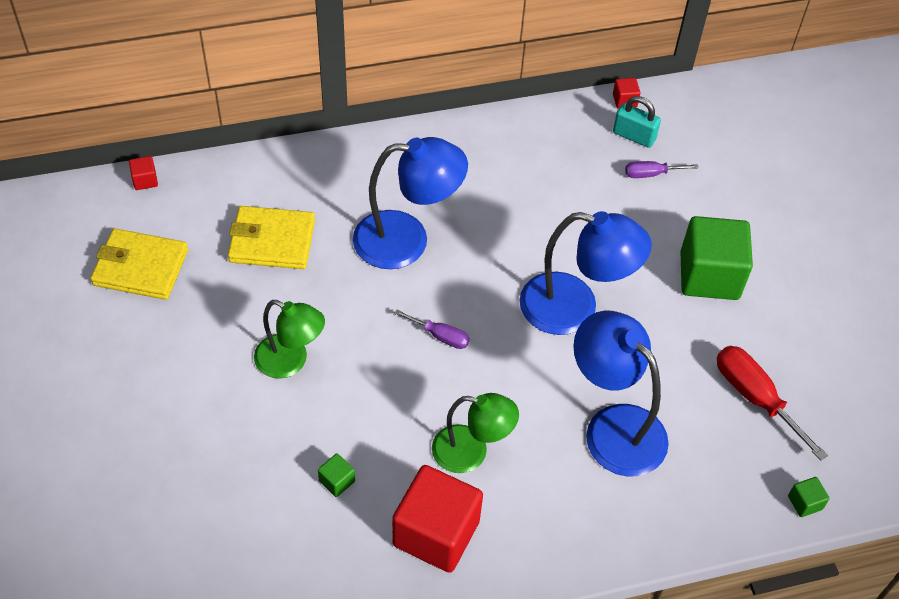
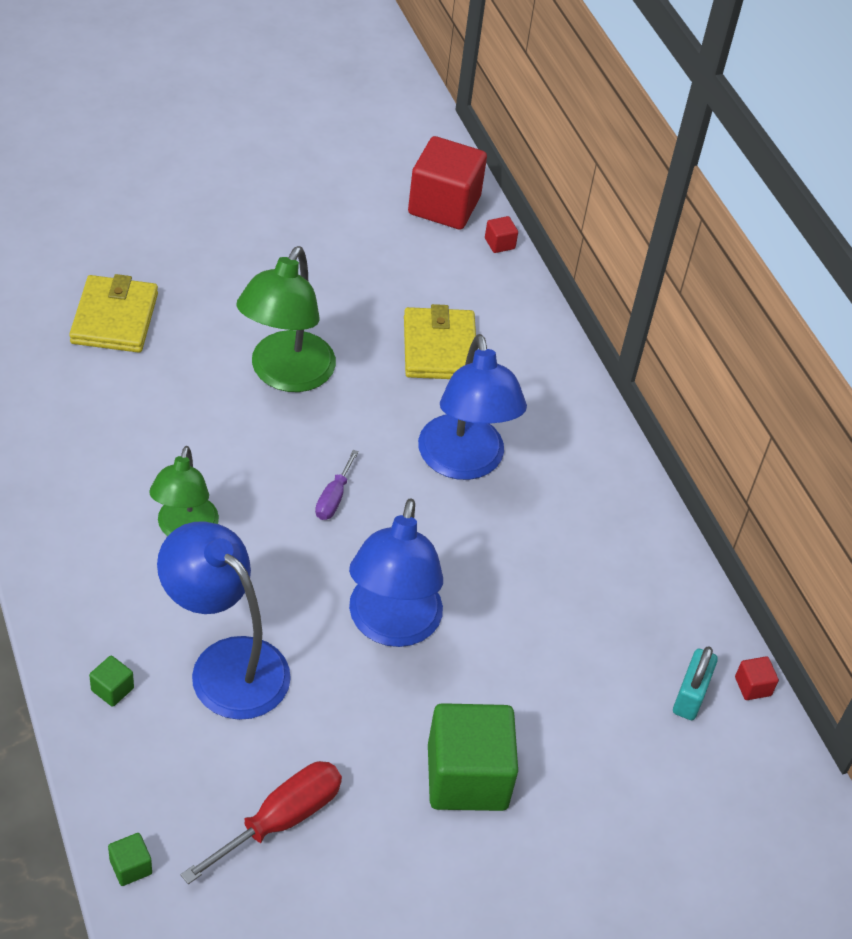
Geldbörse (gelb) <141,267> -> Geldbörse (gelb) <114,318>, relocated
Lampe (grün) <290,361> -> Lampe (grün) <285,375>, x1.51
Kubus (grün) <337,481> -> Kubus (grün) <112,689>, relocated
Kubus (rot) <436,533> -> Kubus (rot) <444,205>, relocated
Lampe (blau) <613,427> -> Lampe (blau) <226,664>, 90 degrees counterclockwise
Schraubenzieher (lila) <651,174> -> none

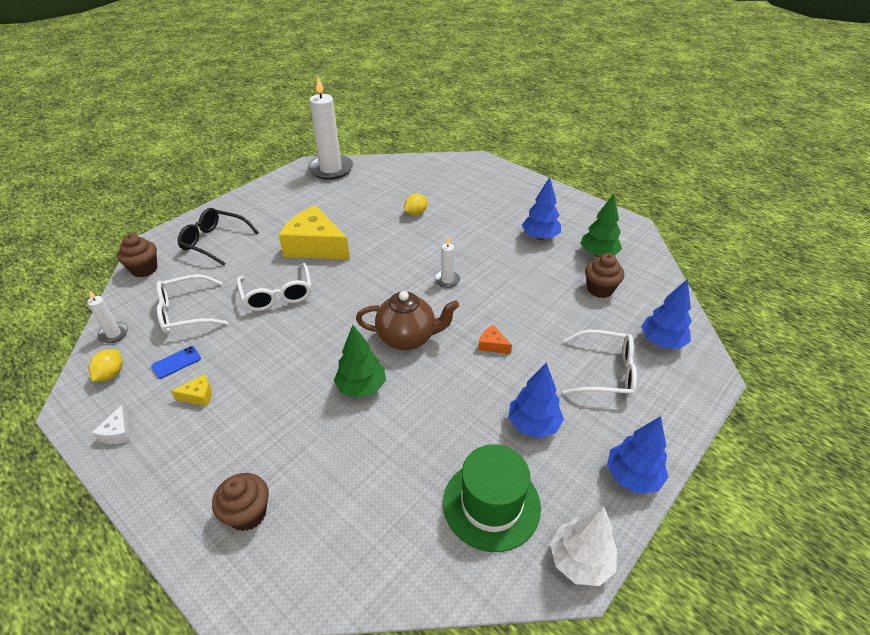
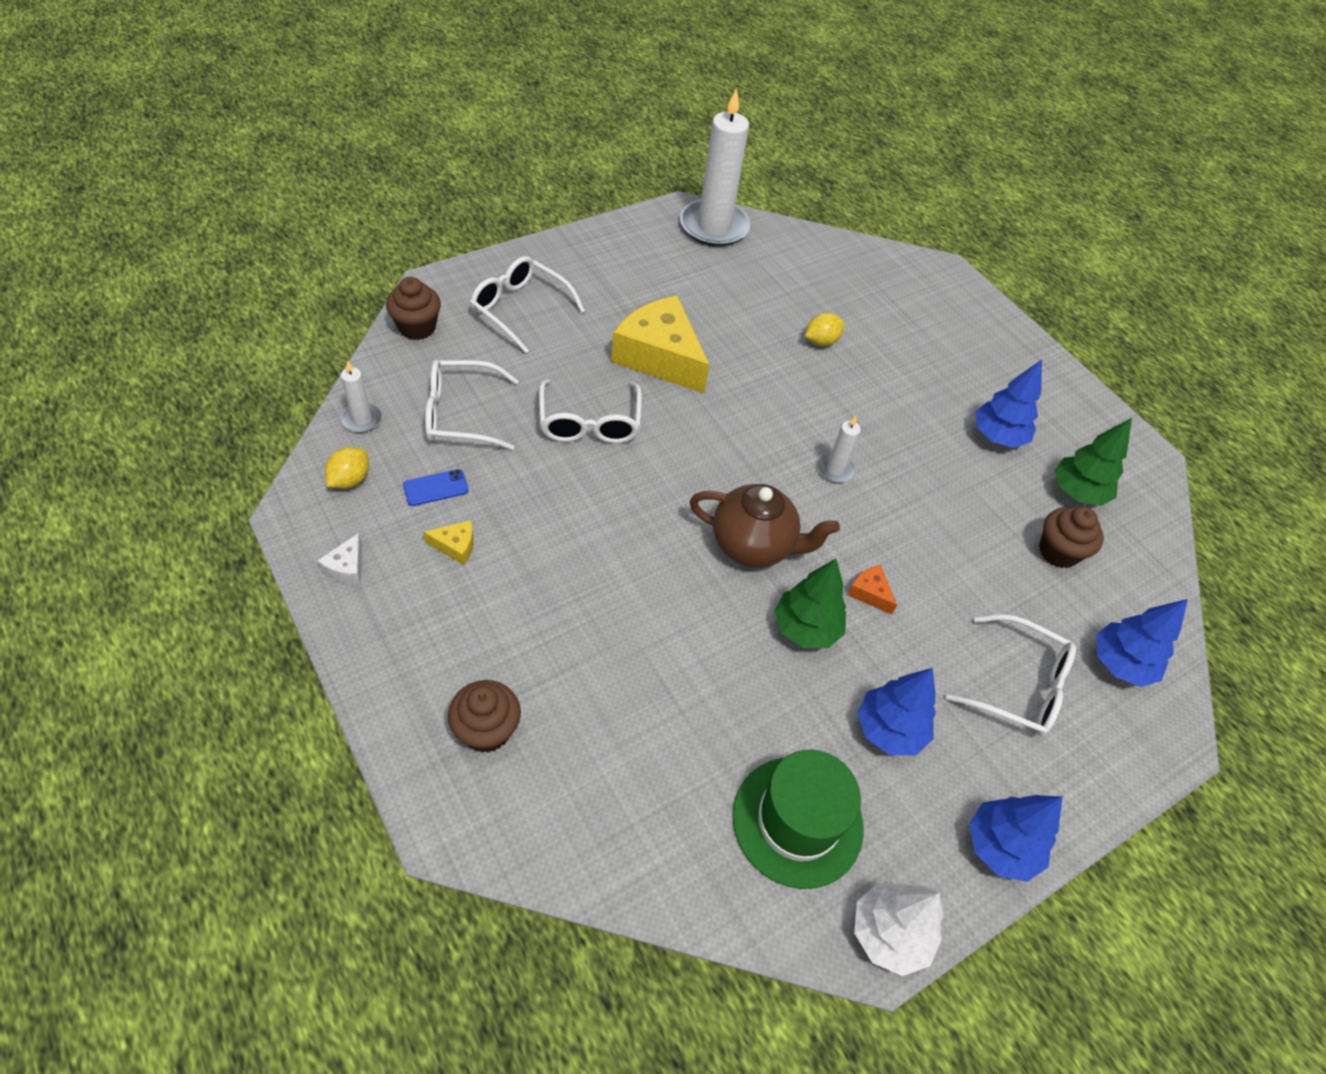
Brille (schwarz) <214,242> -> Brille (weiß) <519,309>
Baum (grün) <361,387> -> Baum (grün) <806,628>, relocated

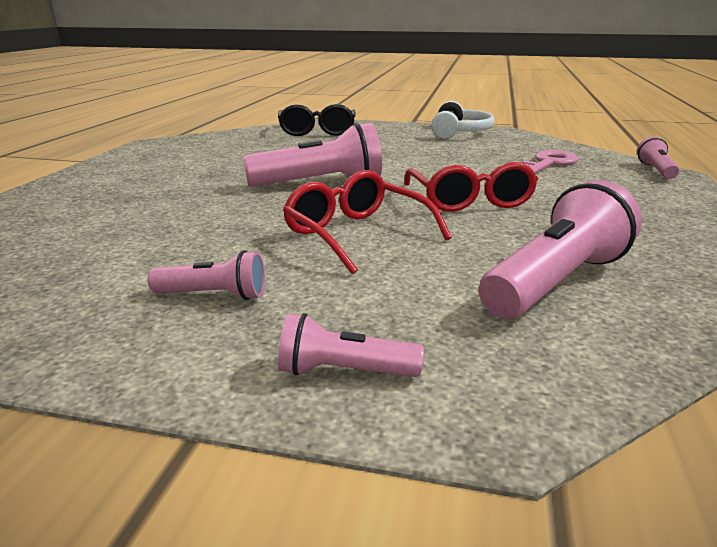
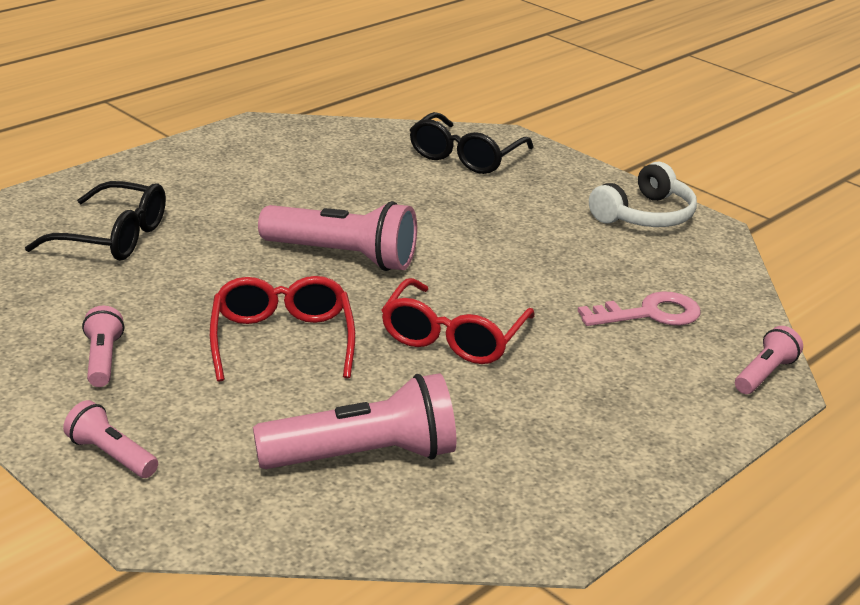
Taschenlampe (rosa) <214,295> -> Taschenlampe (rosa) <103,360>, 135 degrees counterclockwise
none -> Brille (schwarz) <112,237>

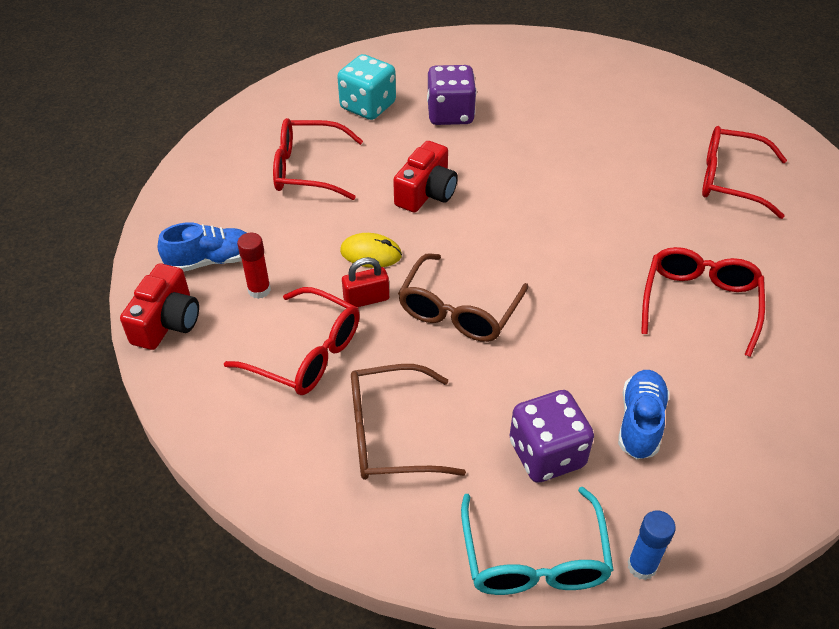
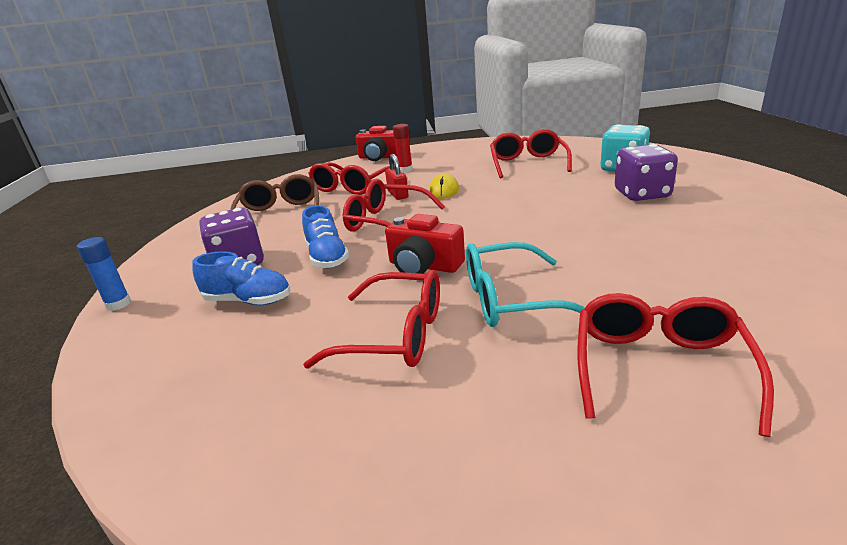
Schuh (blau) <211,260> -> Schuh (blau) <327,257>, relocated
Kamera (rot) <426,192> -> Kamera (rot) <424,266>, relocated
Brille (braun) <458,311> -> Brille (rot) <386,222>
Brille (türkis) <534,559> -> Brille (türkis) <509,299>, relocated

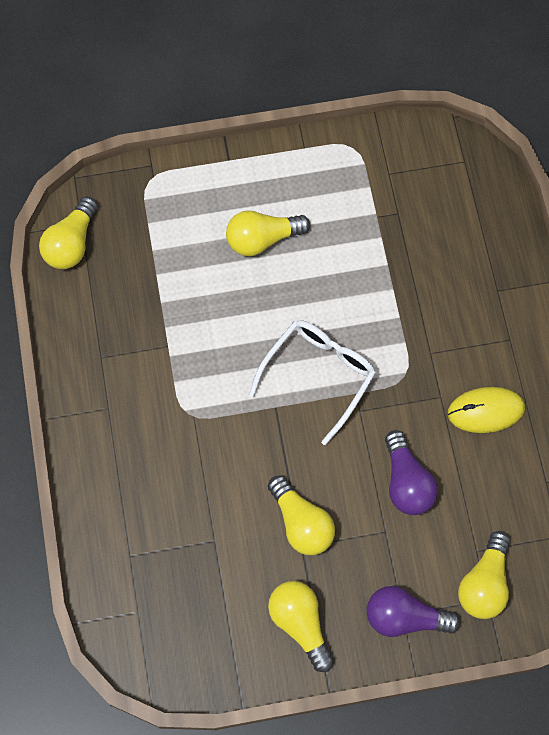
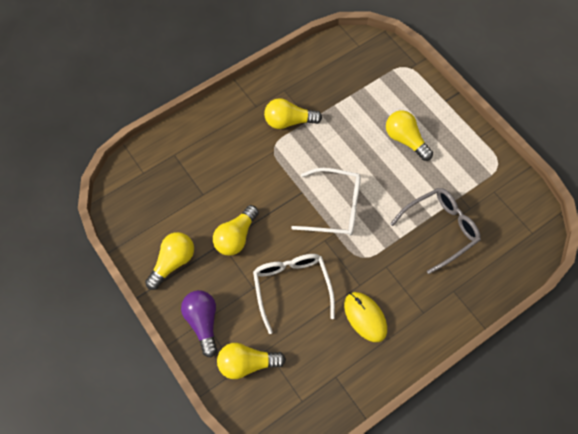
Glühbirne (gelb) <71,243> -> Glühbirne (gelb) <289,121>, relocated
Glühbirne (lila) <406,482> -> Brille (weiß) <292,287>
none -> Brille (grau) <440,229>

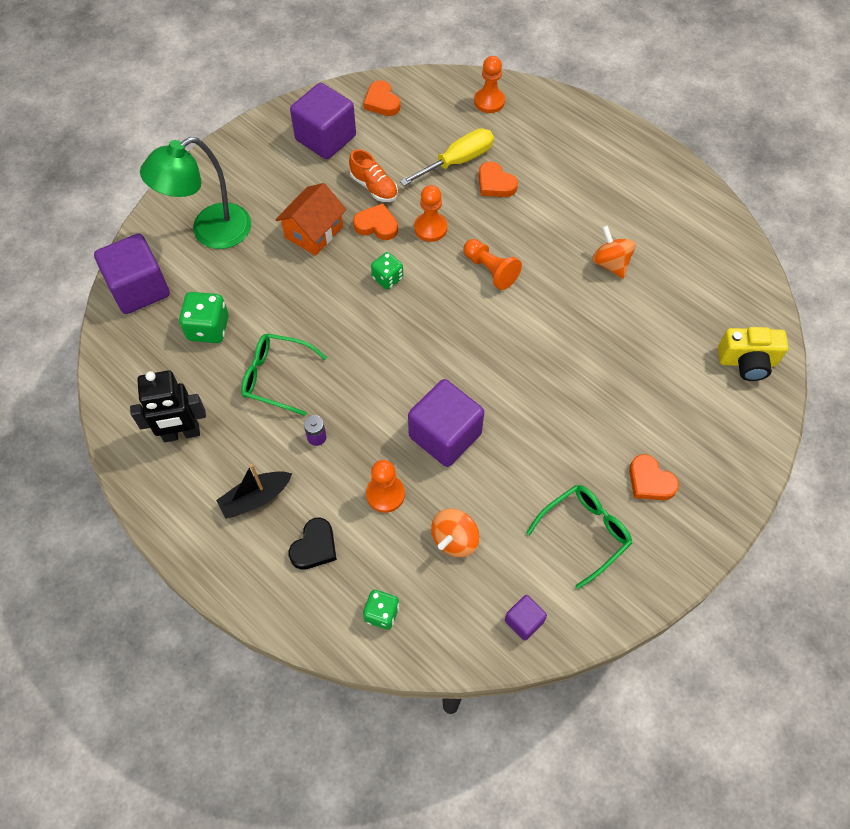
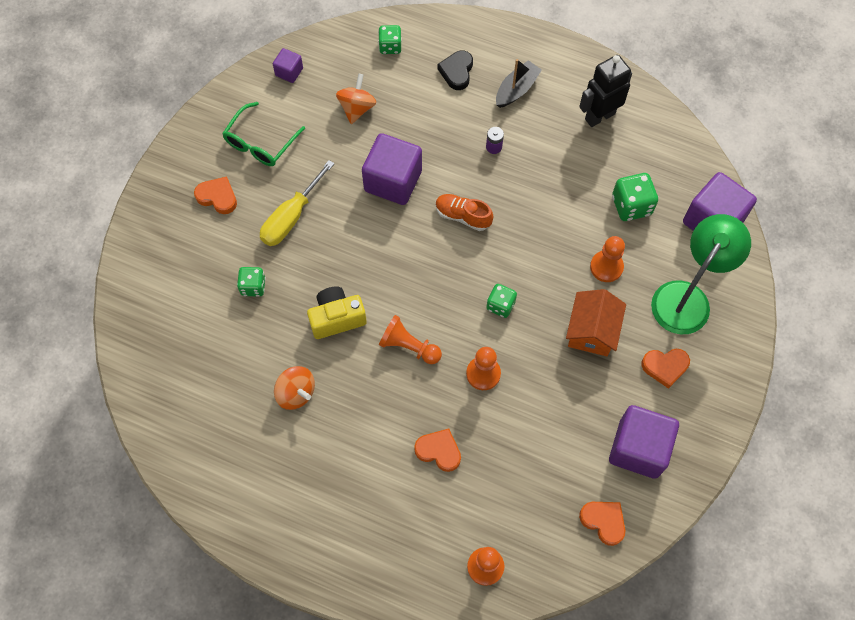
Brille (grün) <276,377> -> none
Schuh (orange) <374,187> -> Schuh (orange) <463,216>, relocated
Herz (orange) <376,225> -> Herz (orange) <665,367>, relocated
Bauer (orange) <385,494> -> Bauer (orange) <606,267>, relocated
Schraubenzieher (gelb) <457,161> -> Schraubenzieher (gelb) <291,217>, relocated
Kamera (gelb) <747,362> -> Kamera (gelb) <337,318>, relocated
none -> Spielwürfel (grün) <253,286>

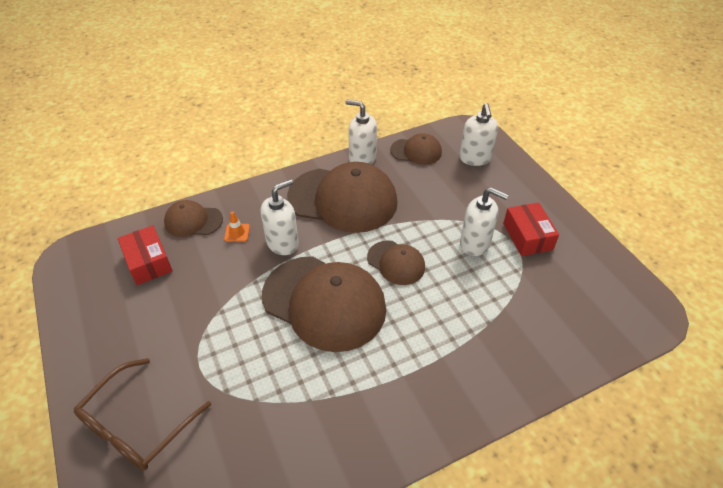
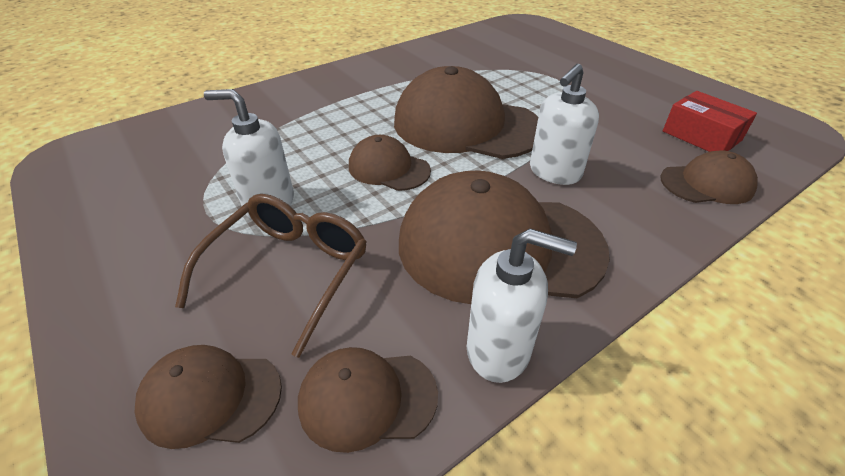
Brille (braun) <137,425> -> Brille (braun) <288,271>, relocated
Leitkegel (orange) <237,233> -> none
Seifenspender (weiß) <475,158> -> Kappe (braun) <210,397>
Schachtel (rot) <527,236> -> none

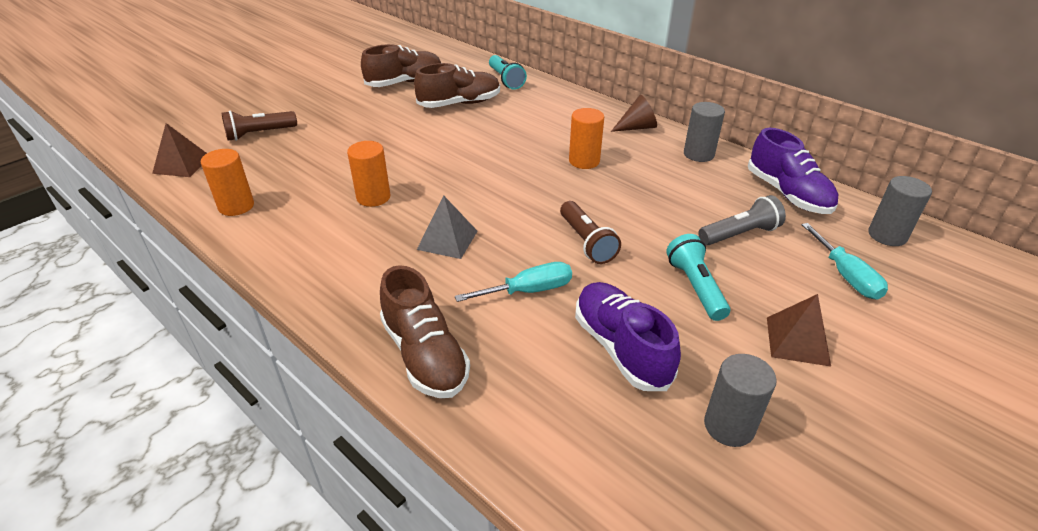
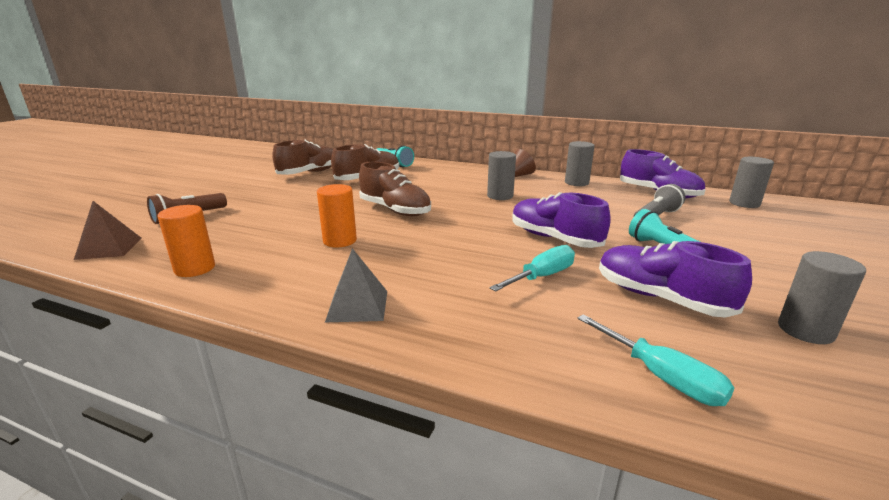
Schuh (braun) <424,355> -> Schuh (braun) <395,210>, relocated
Pyramide (grau) <447,240> -> Pyramide (grau) <357,305>, relocated
Taschenlampe (braun) <587,242> -> Schuh (lila) <554,239>
Vollzylinder (orange) <584,161> -> Vollzylinder (grau) <500,196>
Pyramide (braun) <797,341> -> none
Schraubenzieher (türkis) <845,276> -> Schraubenzieher (türkis) <661,377>, relocated

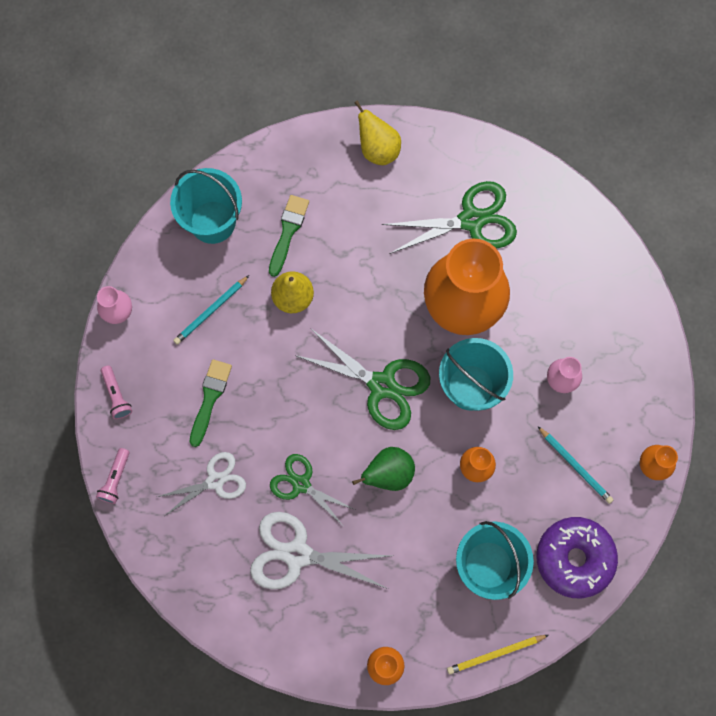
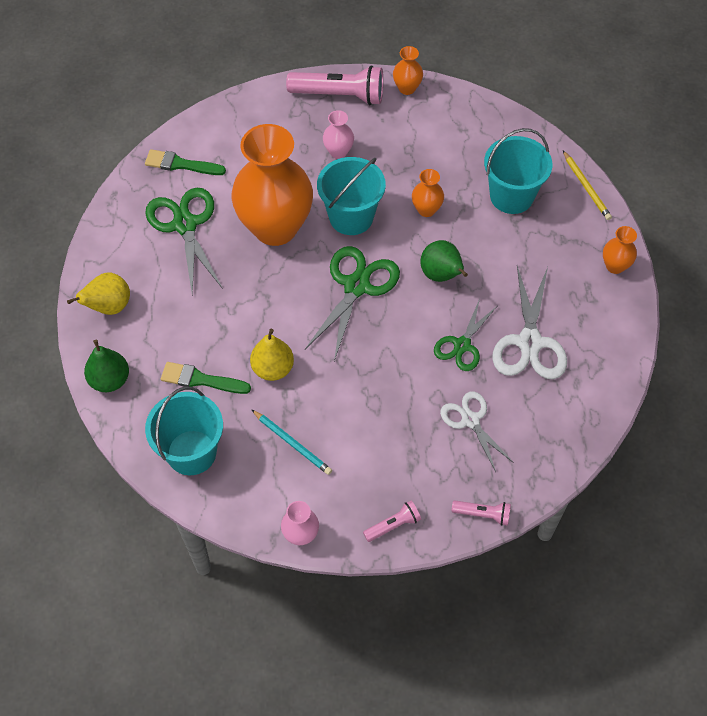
Pinsel (grün) <210,398> -> Pinsel (grün) <181,164>, relocated
Donut (lila) <574,558> -> none
Bleistift (türkis) <575,466> -> none
none -> Birne (grün) <110,380>
none -> Taschenlampe (rosa) <339,95>

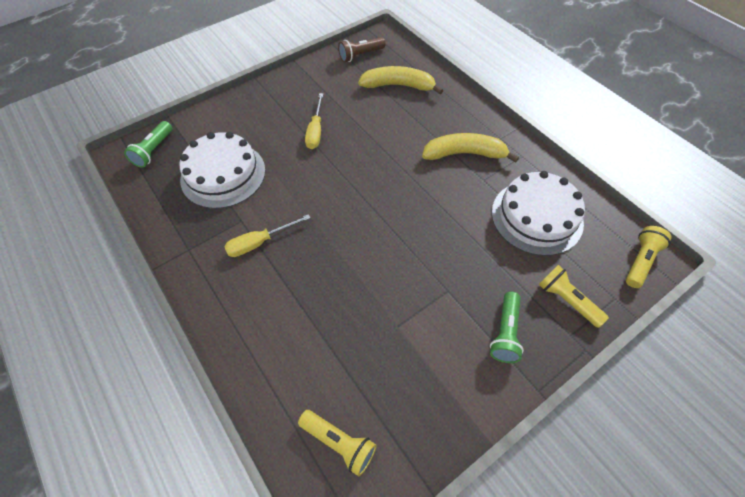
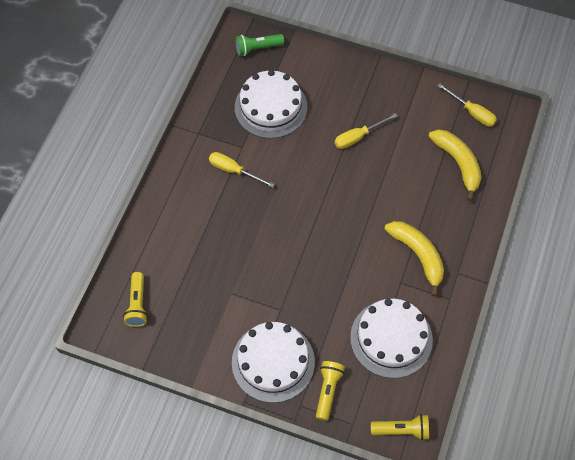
Taschenlampe (braun) <360,55> -> Schraubenzieher (gelb) <472,112>
Taschenlampe (grün) <505,333> -> Kuchen (weiß) <273,362>

